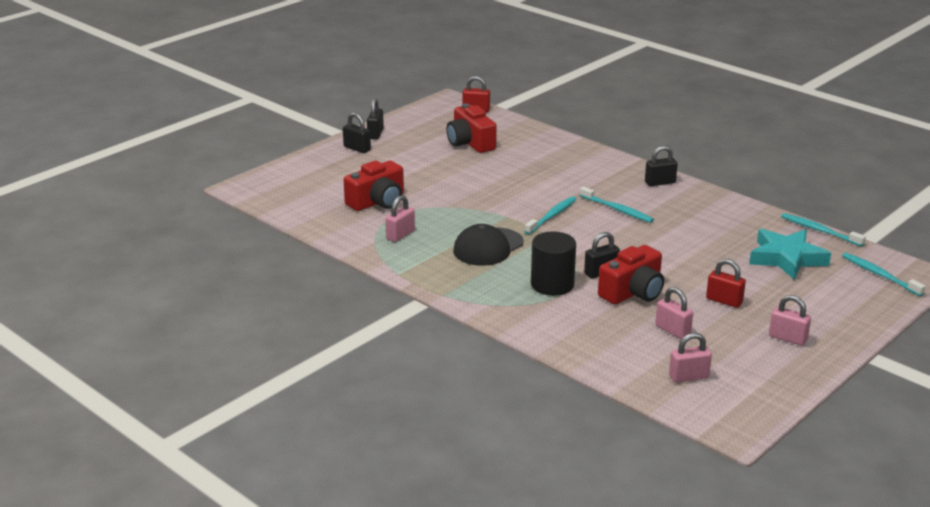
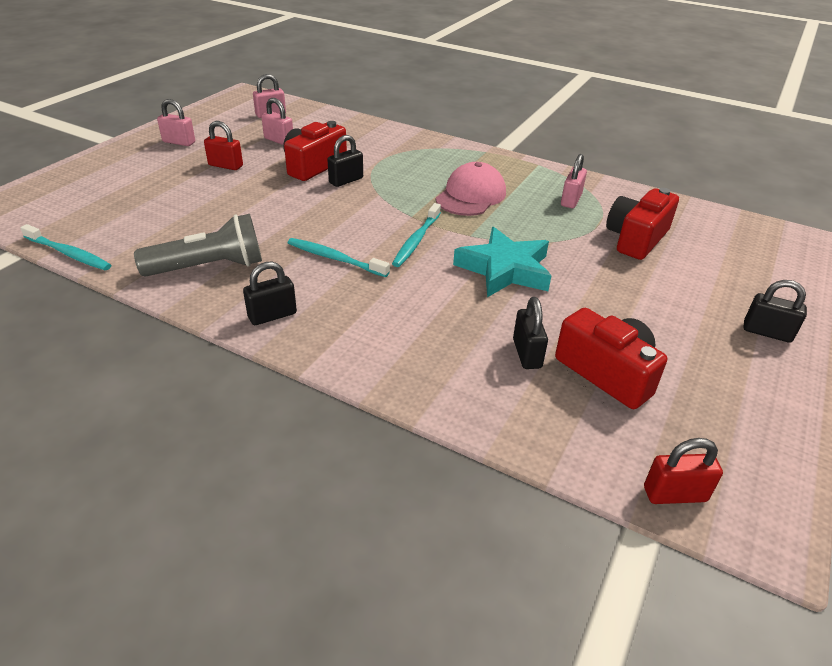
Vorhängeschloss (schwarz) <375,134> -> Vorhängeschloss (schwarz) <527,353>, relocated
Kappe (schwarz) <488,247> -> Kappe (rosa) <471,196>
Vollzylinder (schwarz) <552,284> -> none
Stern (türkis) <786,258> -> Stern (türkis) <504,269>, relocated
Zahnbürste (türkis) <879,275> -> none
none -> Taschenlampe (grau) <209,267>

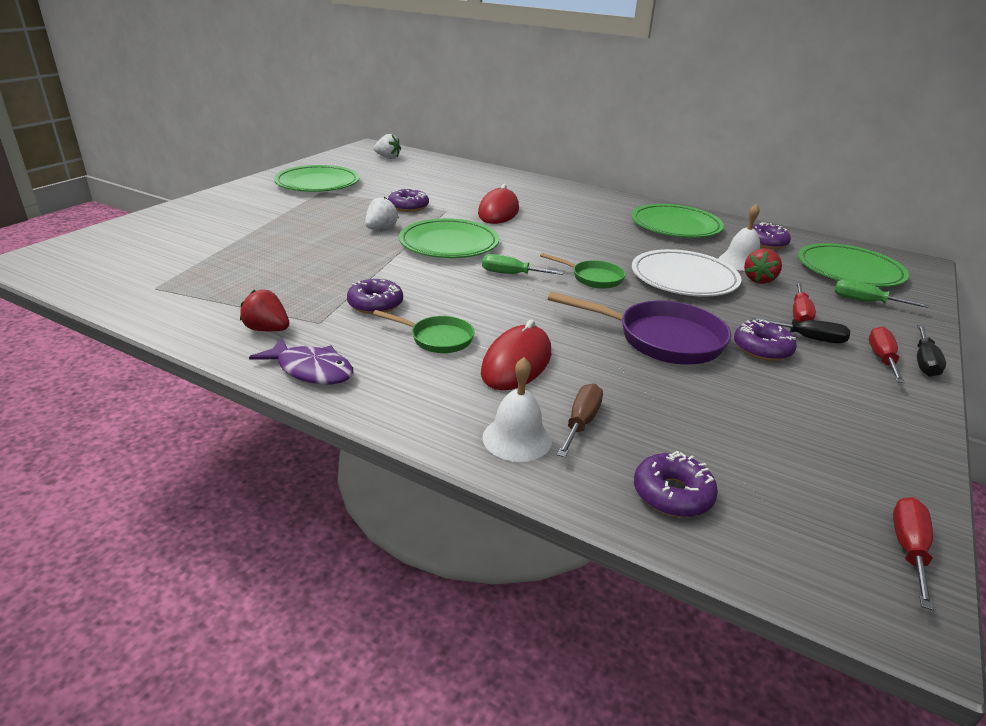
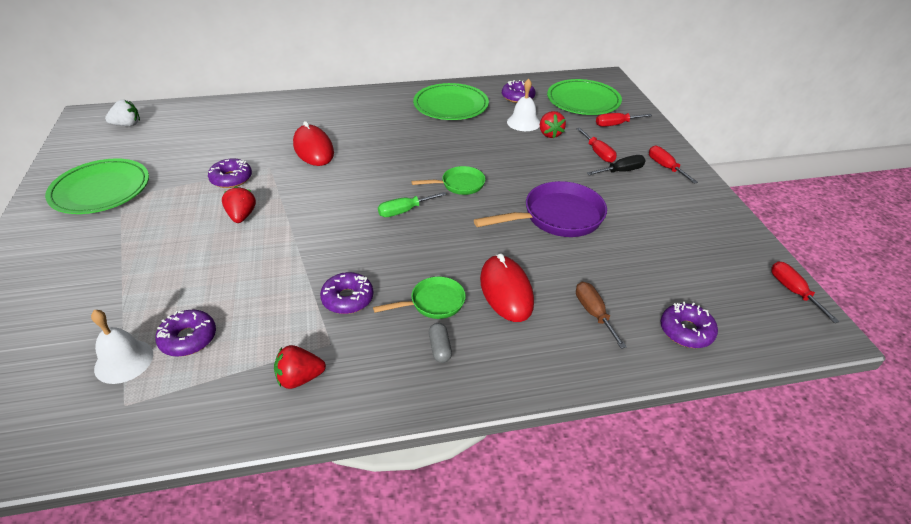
Fisch (lila) <311,370> -> none
Erdbeere (weiß) <381,228> -> Erdbeere (rot) <242,216>
Teller (grün) <449,244> -> none
Glocke (weiß) <517,438> -> Glocke (weiß) <124,361>, relocated
Teller (weiß) <684,278> -> none
Donut (lila) <762,349> -> Donut (lila) <188,338>, relocated
Schraubenzieher (grün) <865,302> -> Schraubenzieher (rot) <615,124>
Schraubenzieher (schwarz) <924,362> -> none
none -> Kapsel (grau) <440,348>

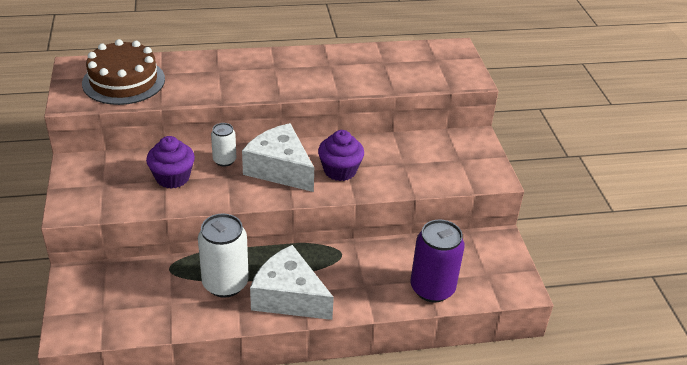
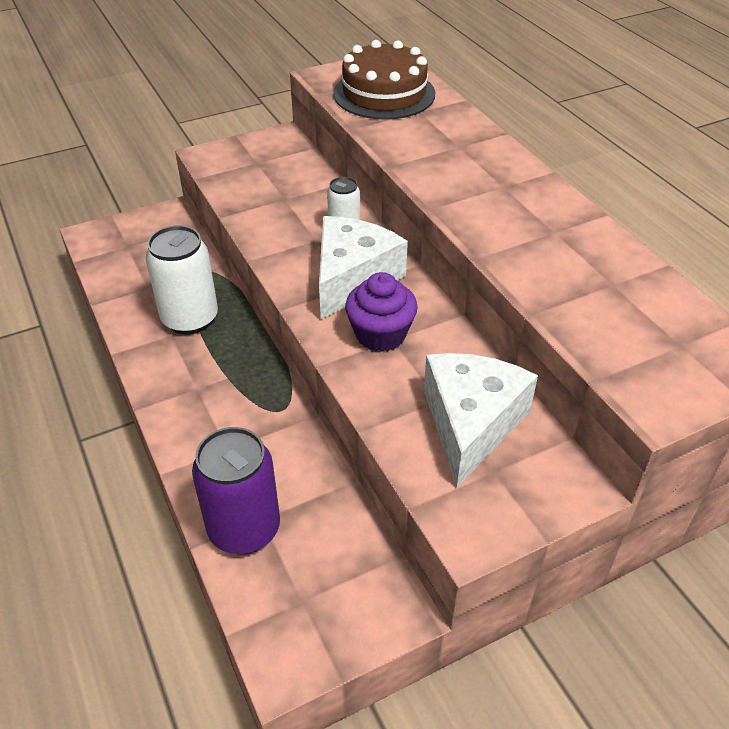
Muffin (lila) <172,177> -> none
Käse (weiß) <288,297> -> Käse (weiß) <470,423>, relocated

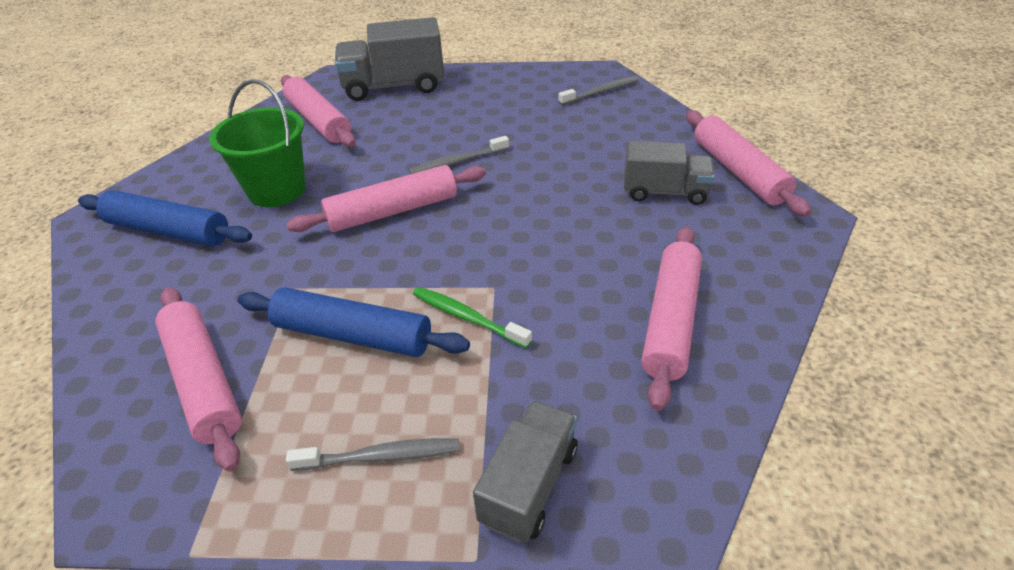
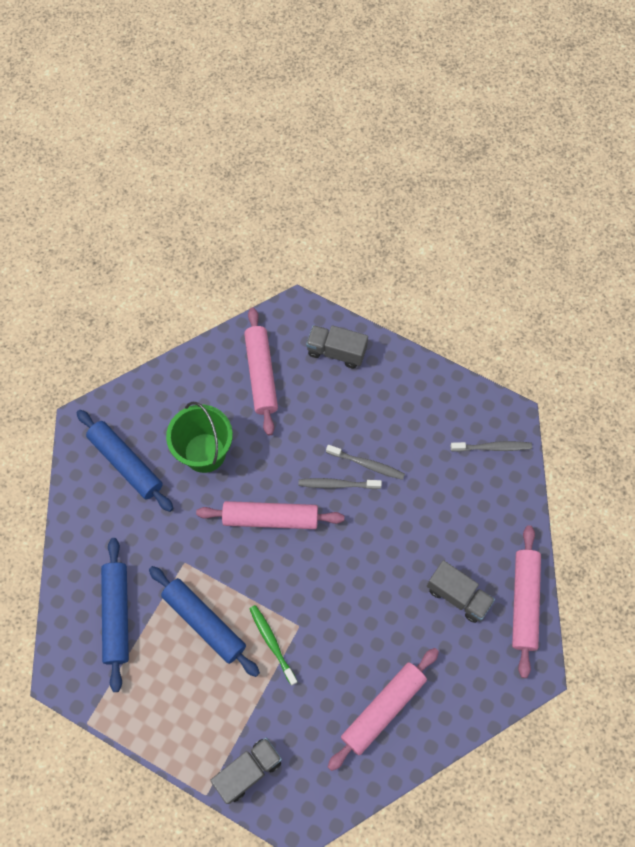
Nudelholz (rosa) <204,381> -> Nudelholz (blau) <117,615>
Zahnbürste (grau) <380,456> -> Zahnbürste (grau) <367,464>, relocated
Lastwagen (grau) <394,86> -> Lastwagen (grau) <336,352>, x0.64

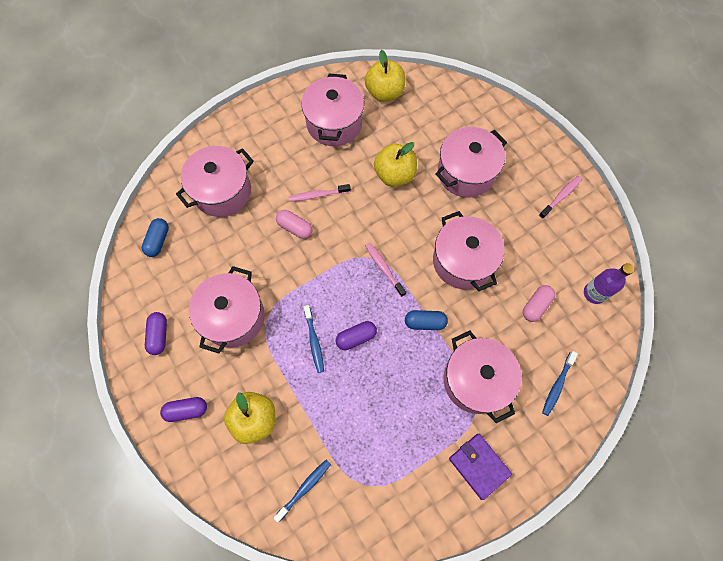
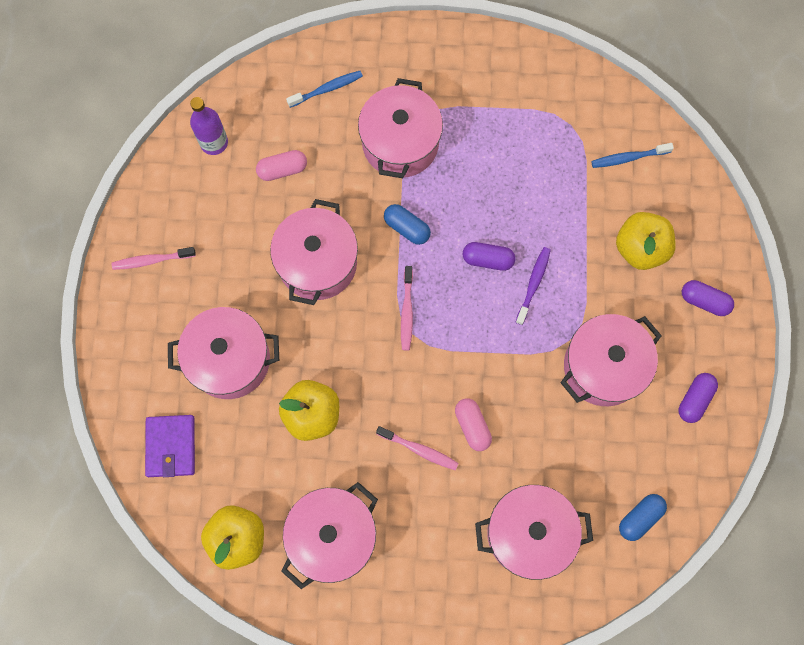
Zahnbürste (blau) <314,341> -> Zahnbürste (lila) <533,284>
Geldbörse (lila) <479,466> -> Geldbörse (lila) <171,446>, relocated

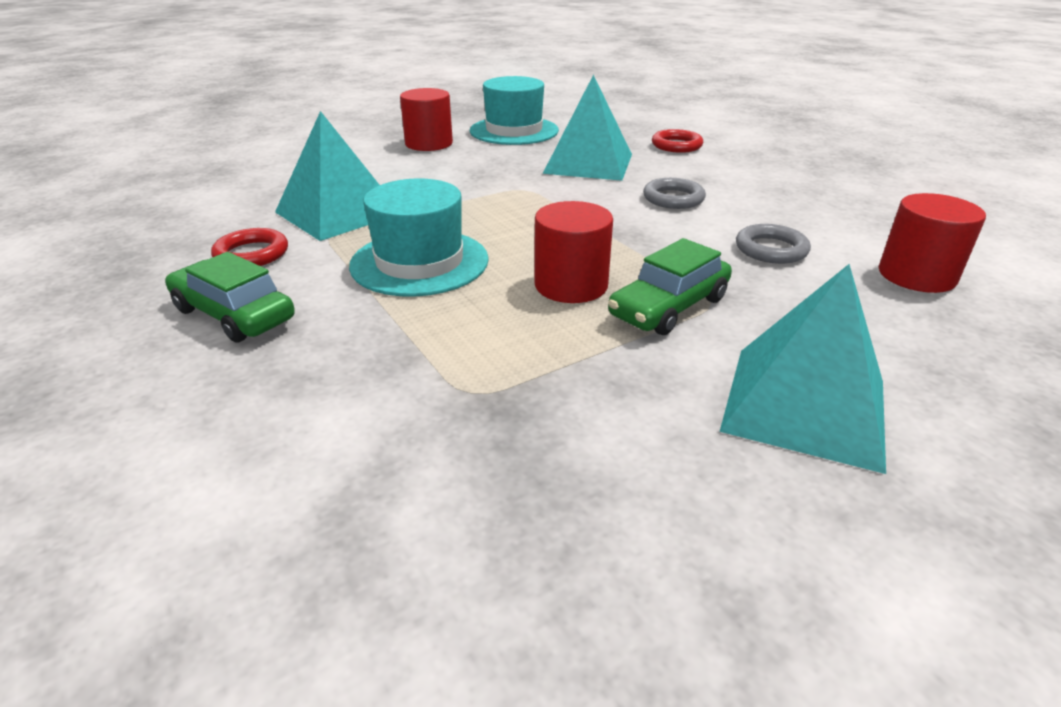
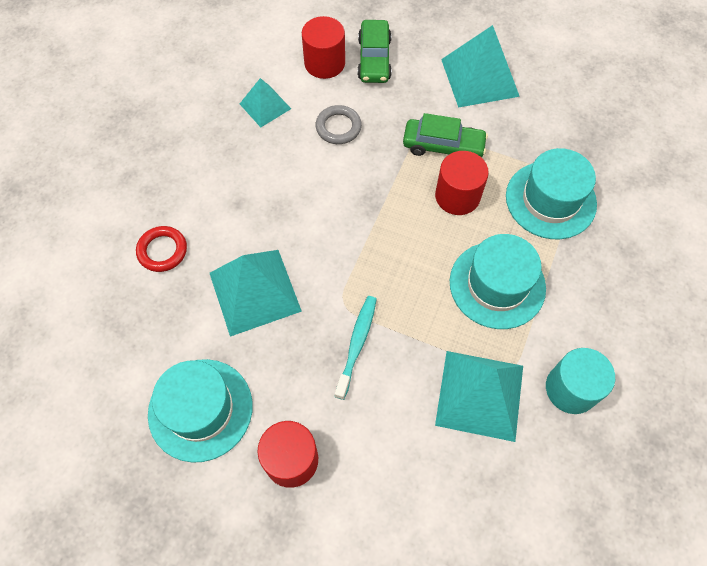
Auto (grün) <234,314> -> Auto (grün) <374,59>, relocated
Ring (rot) <252,254> -> Vollzylinder (türkis) <571,389>
Ring (grau) <673,198> -> none
none -> Pyramide (türkis) <265,106>
none -> Zahnbürste (türkis) <357,344>
none -> Hut (türkis) <550,200>

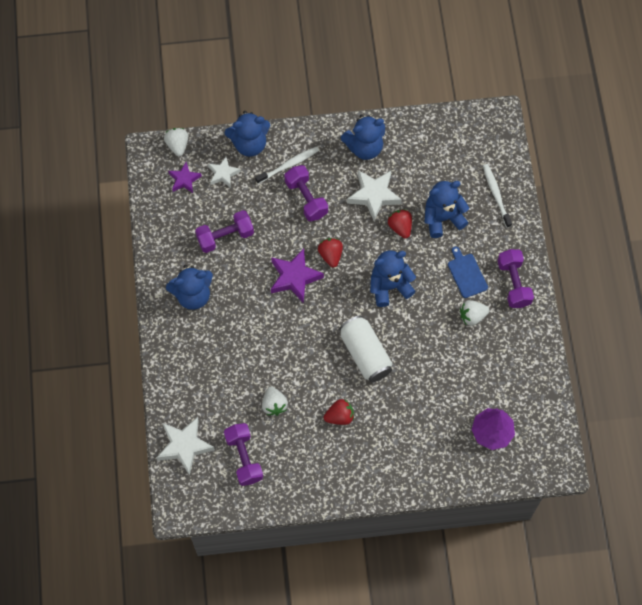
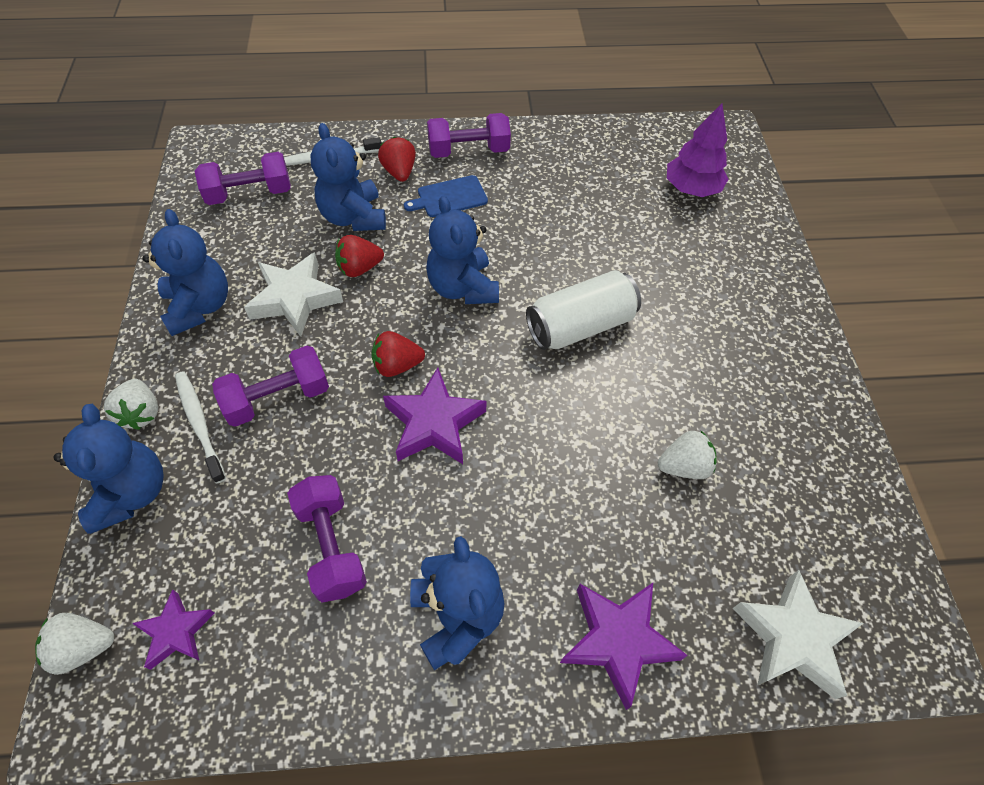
Stern (weiß) <223,174> -> none
Hantel (lila) <244,458> -> Hantel (lila) <249,194>, relocated
Erdbeere (rot) <339,416> -> Erdbeere (rot) <399,172>, relocated
Erdbeere (weiß) <472,316> -> Erdbeere (weiß) <141,413>, relocated
none -> Stern (lila) <618,641>

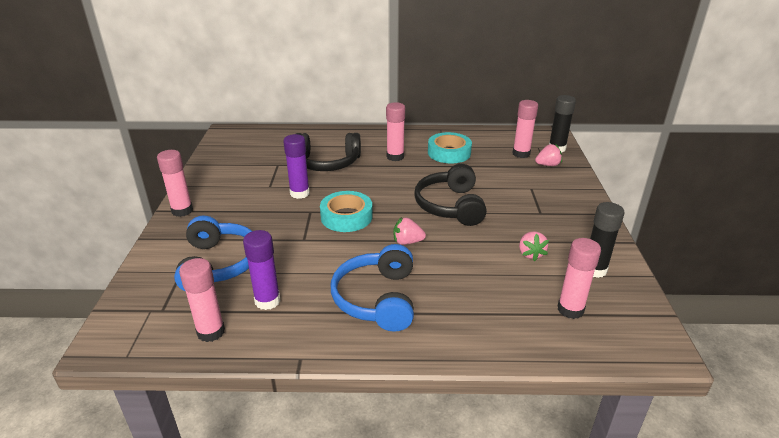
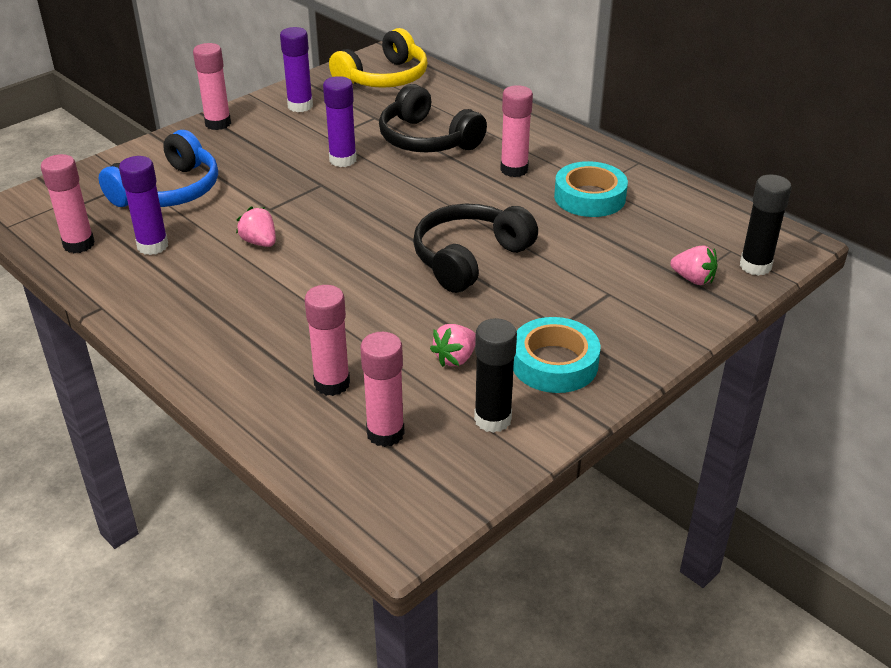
Klebeband (türkis) <346,217> -> Klebeband (türkis) <554,363>, relocated
Kopfhörer (blau) <377,299> -> none
Erdbeere (rosa) <407,242> -> Erdbeere (rosa) <259,242>, relocated
Klebestift (rosa) <521,154> -> Klebestift (rosa) <332,383>, relocated
none -> Klebestift (lila) <300,106>
none -> Kopfhörer (gelb) <384,78>

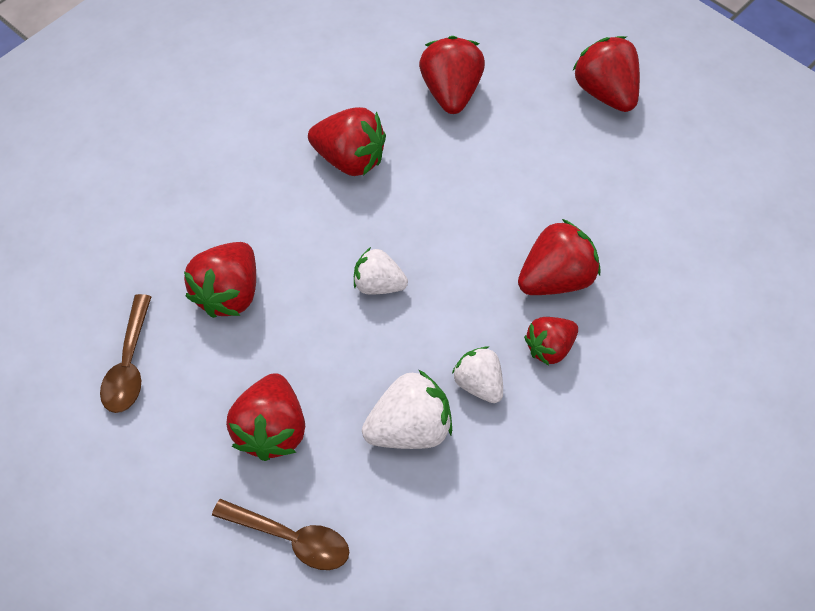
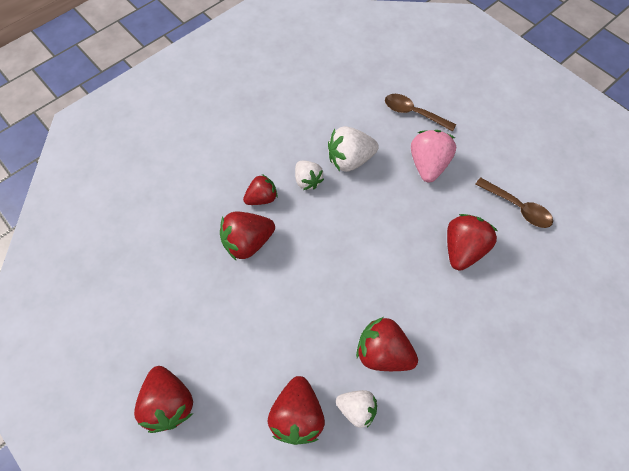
Löffel (braun) <129,365> -> Löffel (braun) <517,207>, 120 degrees clockwise
Erdbeere (rot) <271,430> -> Erdbeere (rosa) <428,164>
Erdbeere (weiß) <378,284> -> Erdbeere (weiß) <356,408>, relocated

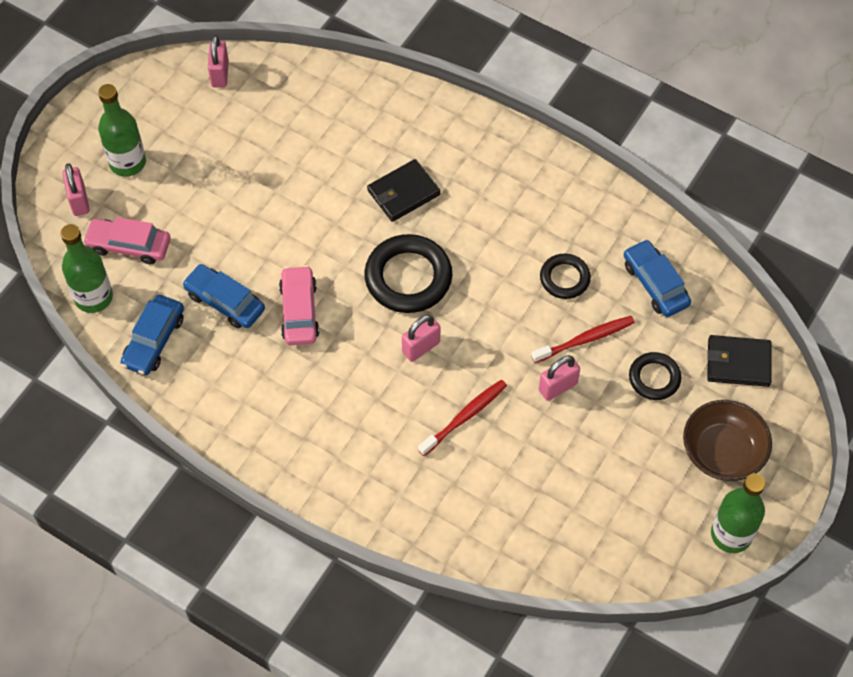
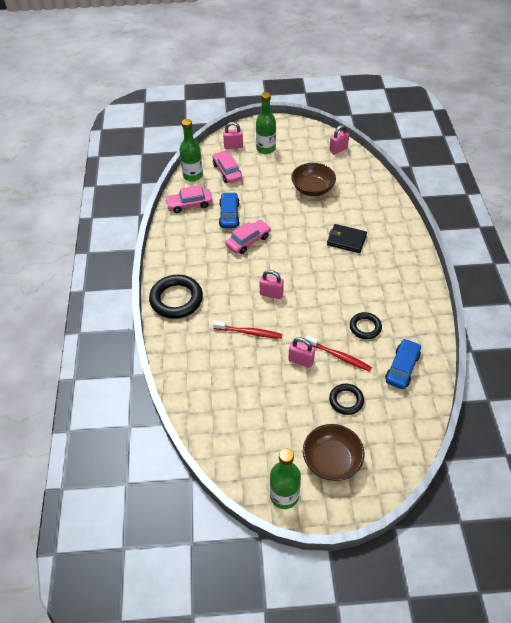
Vorhängeschloss (rosa) <79,201> -> Vorhängeschloss (rosa) <233,146>, 45 degrees clockwise
Auto (blau) <154,340> -> Auto (rosa) <189,204>
Ring (schwarz) <408,277> -> Ring (schwarz) <176,299>, relocated
Geldbörse (schwarz) <738,363> -> none
none -> Schüssel (braun) <312,189>

